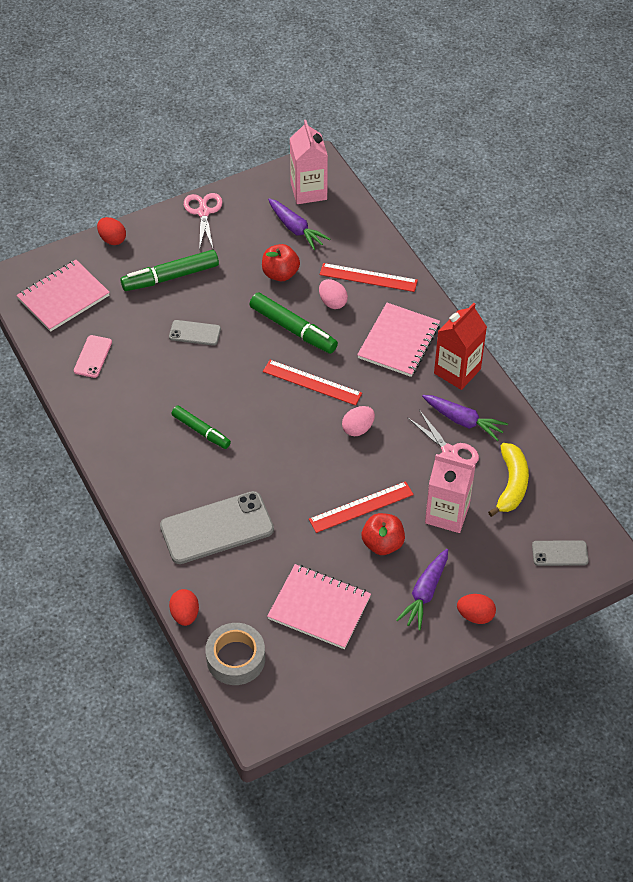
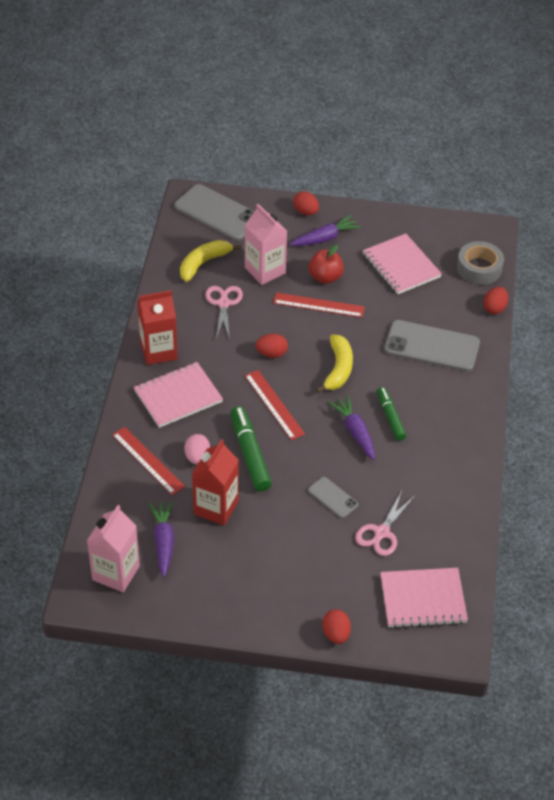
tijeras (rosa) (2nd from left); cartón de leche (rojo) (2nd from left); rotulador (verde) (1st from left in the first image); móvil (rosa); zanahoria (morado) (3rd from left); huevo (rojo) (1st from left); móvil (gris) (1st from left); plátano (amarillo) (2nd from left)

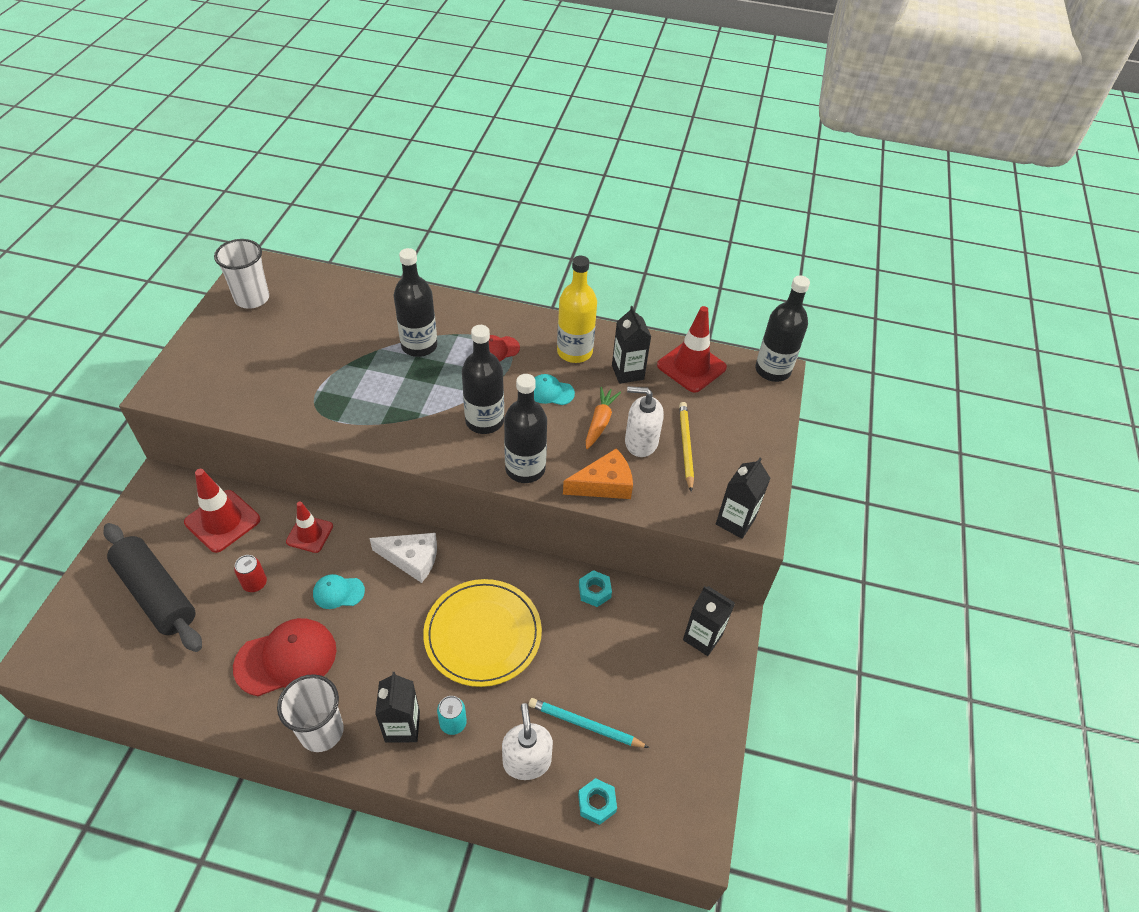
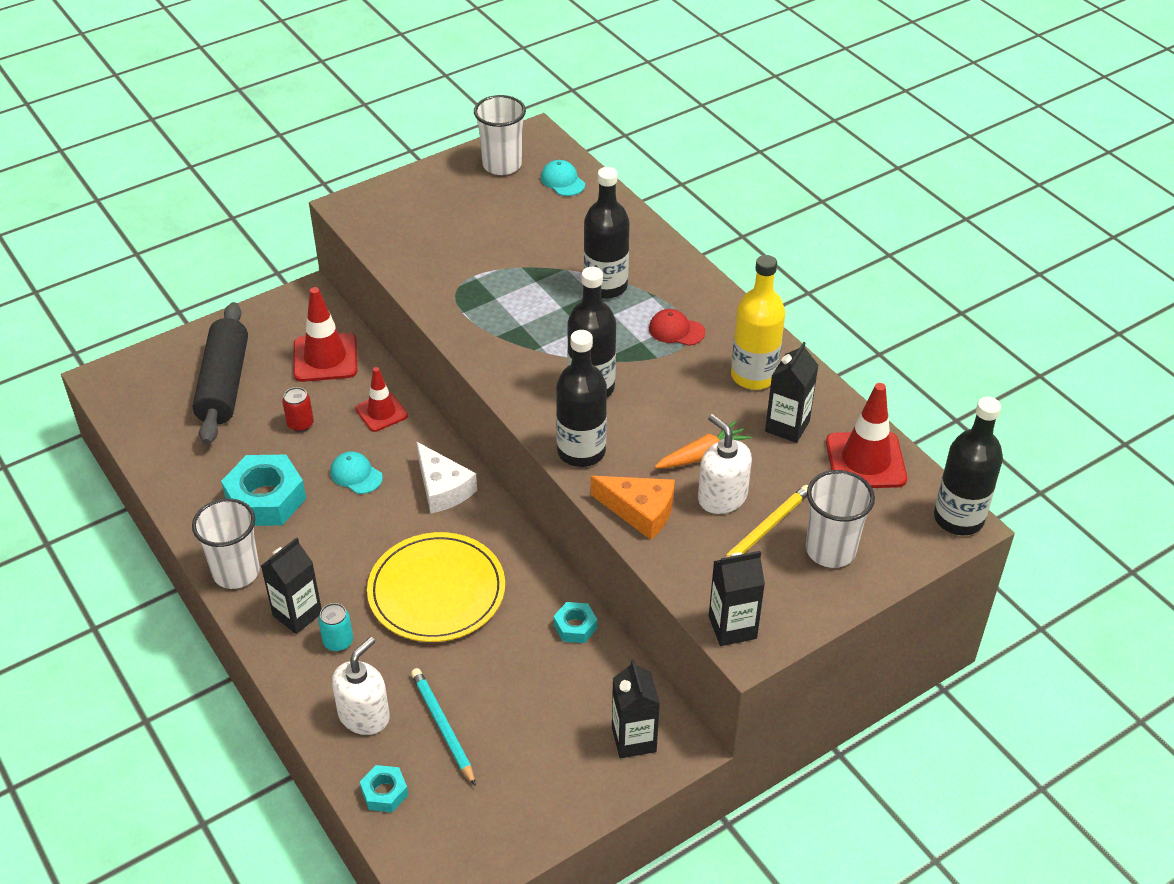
gorra (turquesa) (2nd from left); tuerca (turquesa) (1st from left); vaso (blanco) (3rd from left)

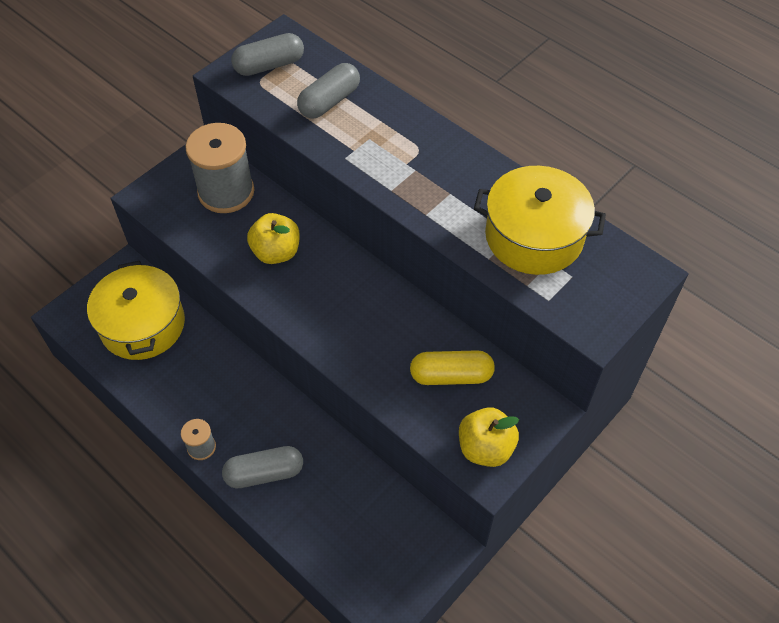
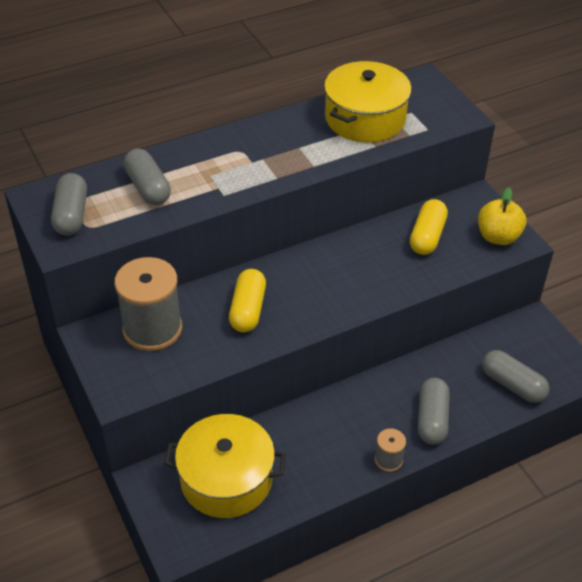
cápsula (amarillo) (1st from left); cápsula (gris) (4th from left)

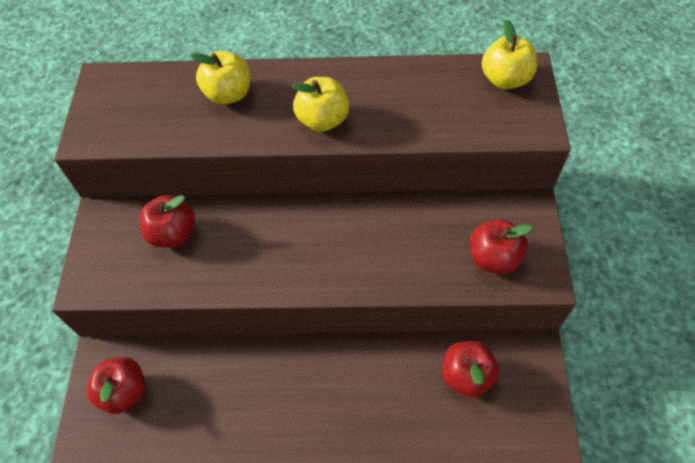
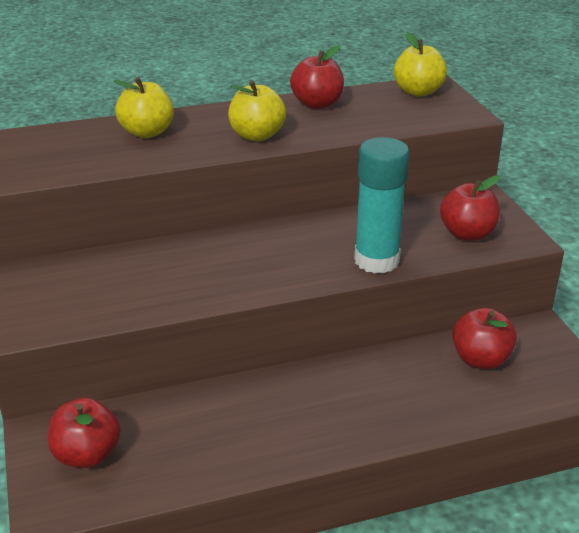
manzana (rojo) (2nd from left); barra de pegamento (turquesa)

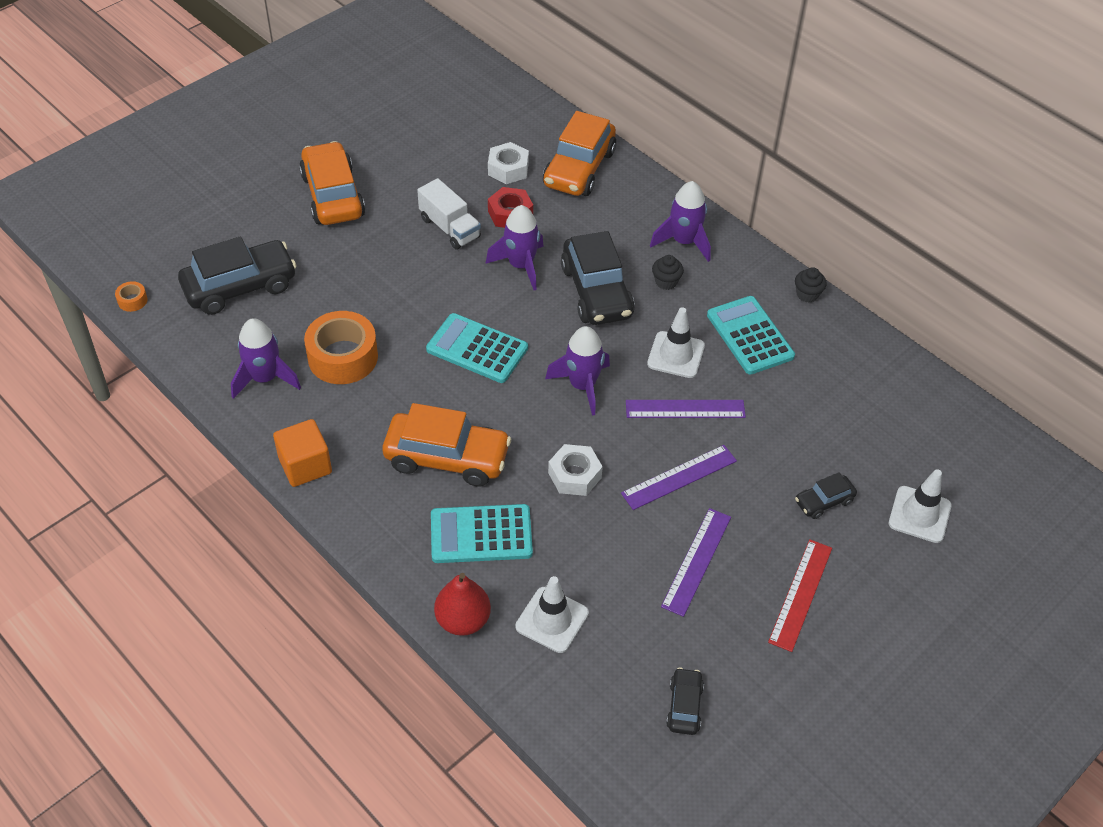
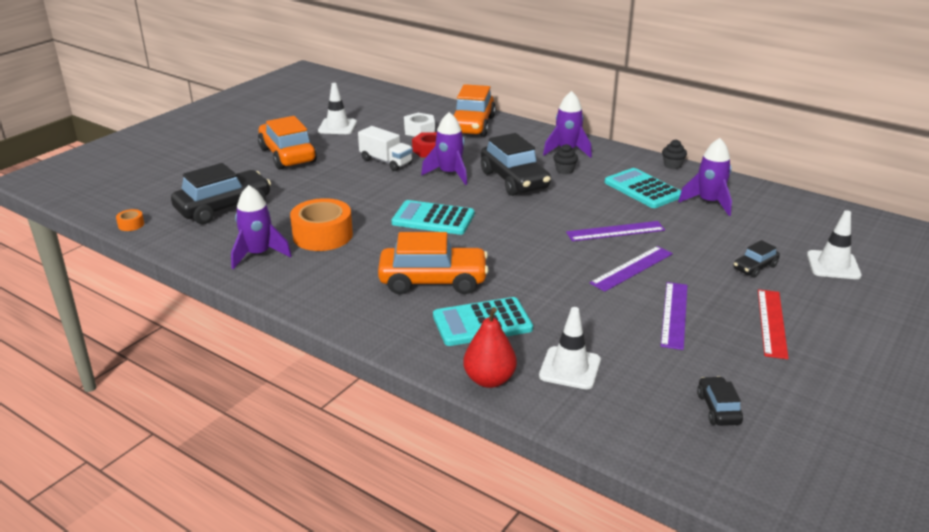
cono de tráfico (blanco) (1st from left); cohete (morado) (4th from left); cubo (naranja); tuerca (blanco) (2nd from left in the first image)

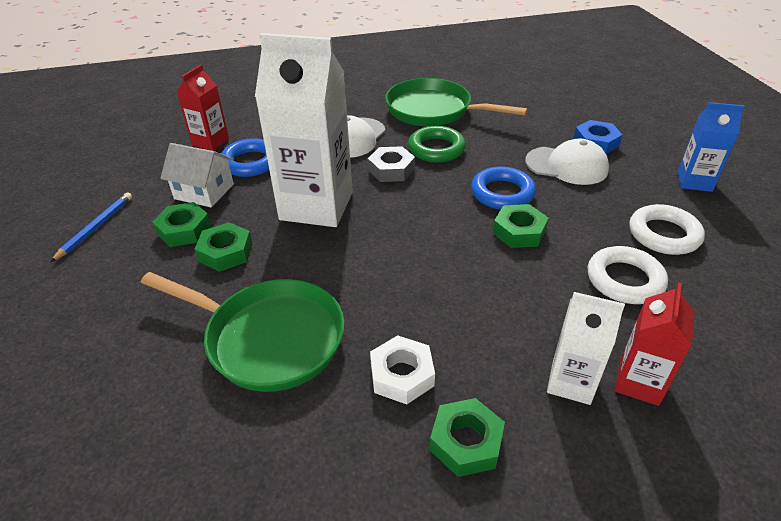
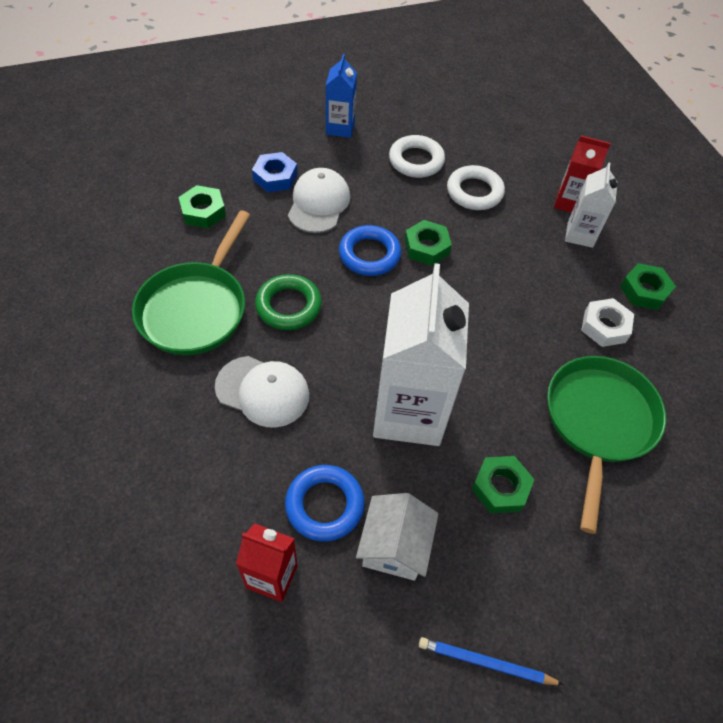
tuerca (gris); tuerca (verde) (1st from left)

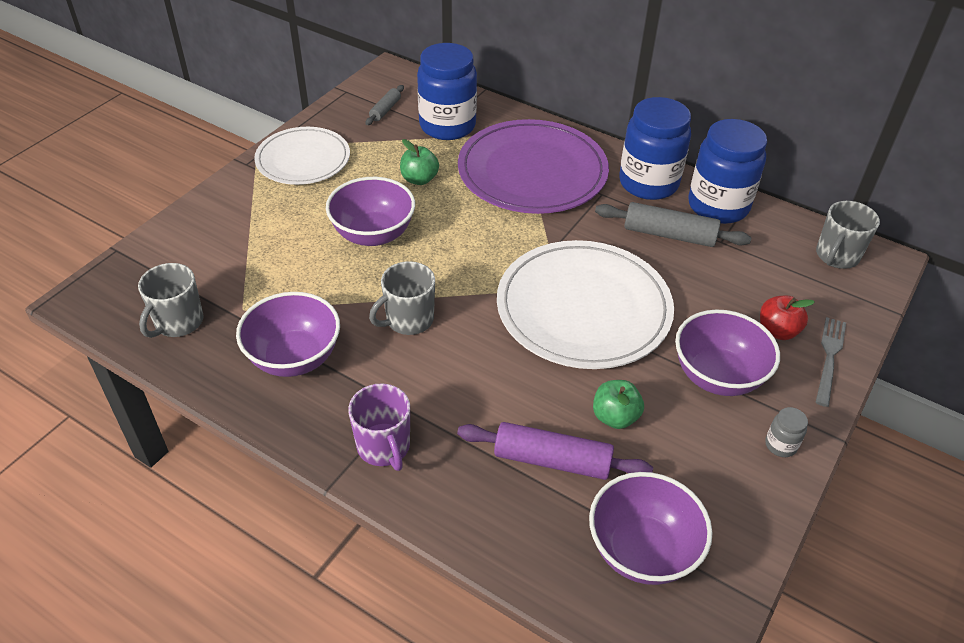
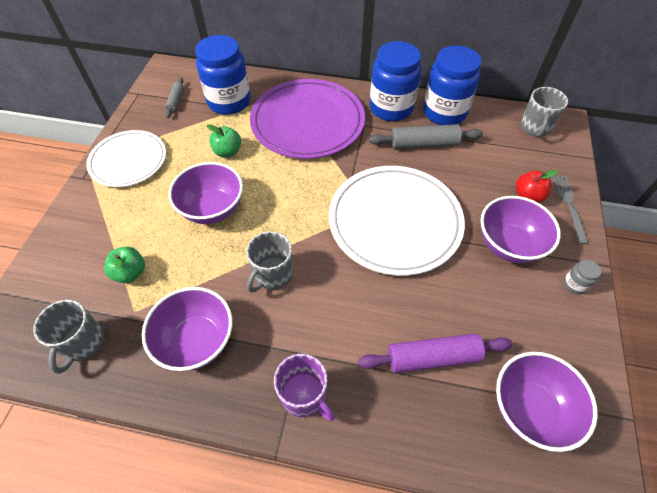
manzana (verde) (1st from left)

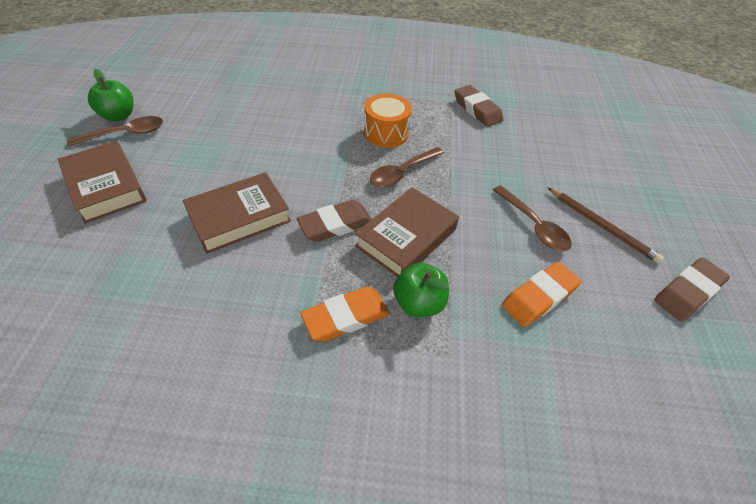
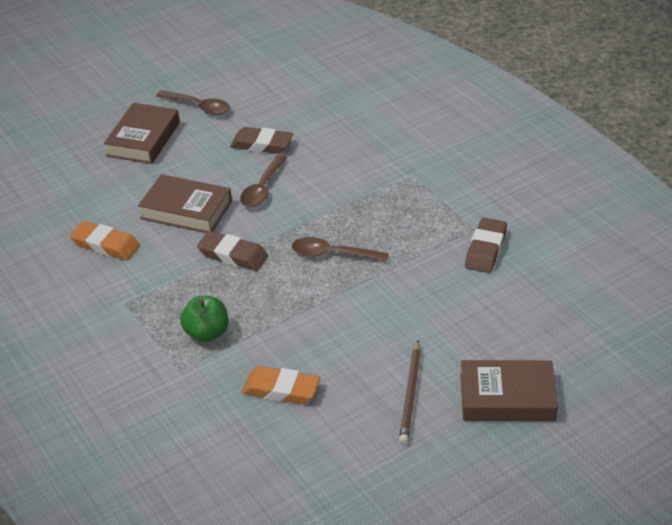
manzana (verde) (1st from left in the first image); tambor (naranja); cuchara (marrón) (2nd from left); libro (marrón) (3rd from left); goma de borrar (marrón) (2nd from left); goma de borrar (naranja) (1st from left)

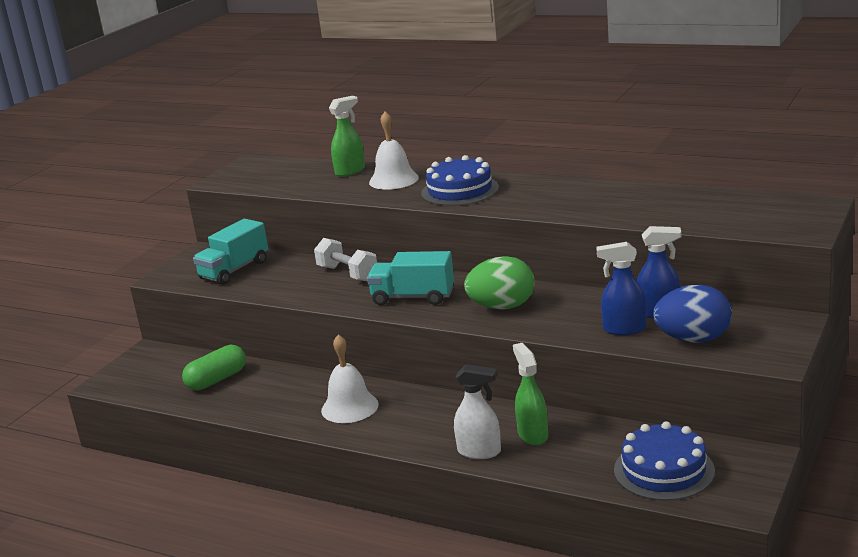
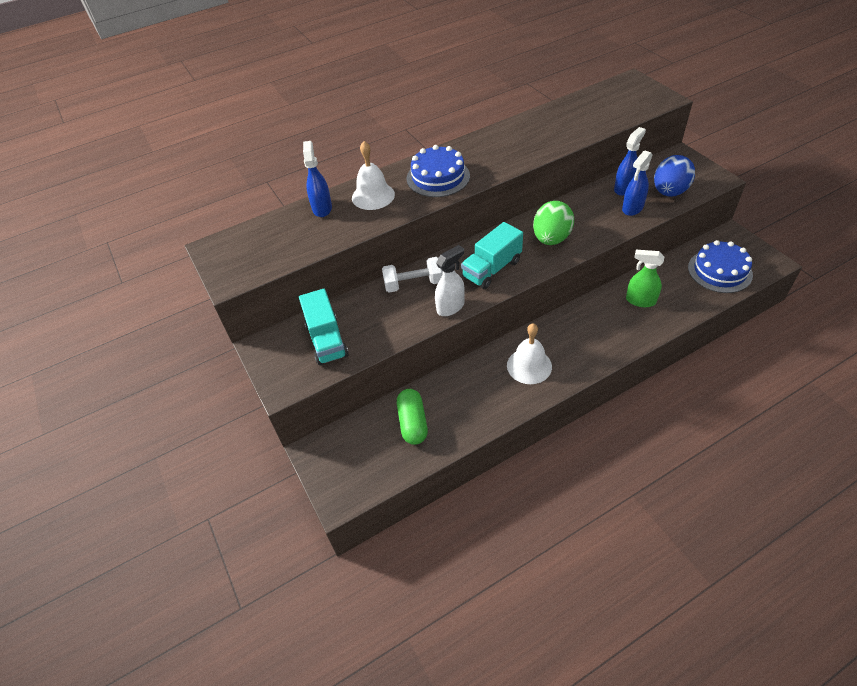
pulverizador (azul) (1st from left); pulverizador (blanco)

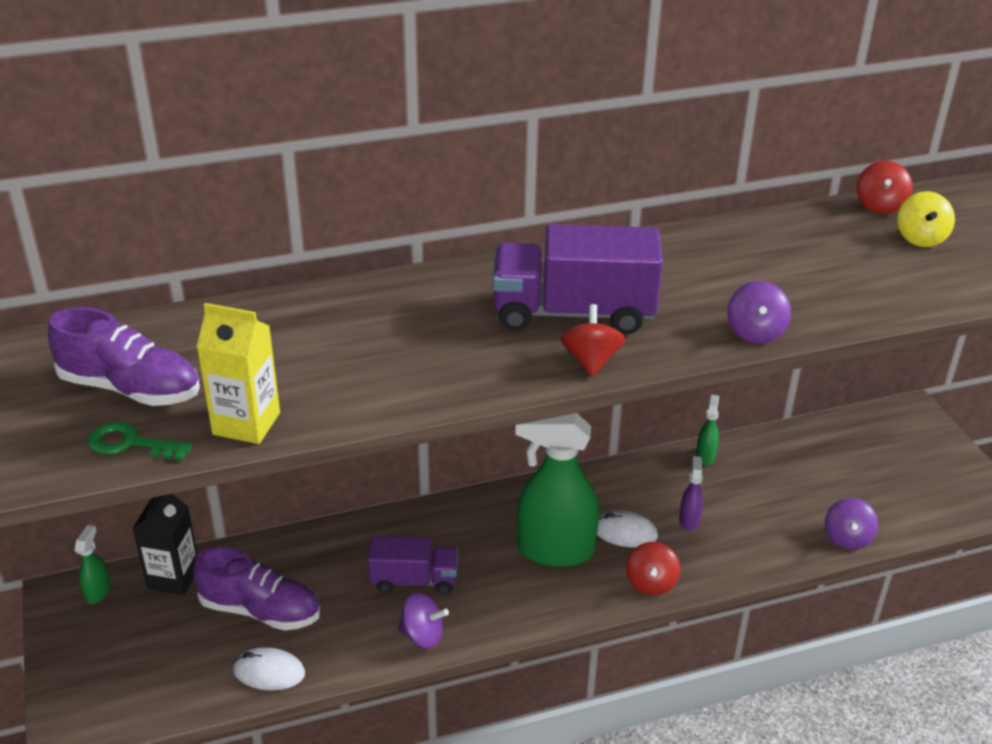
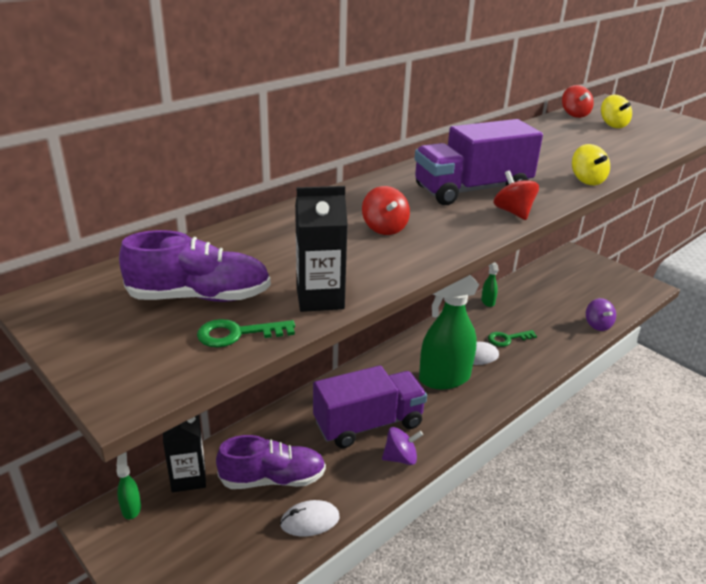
peonza (amarillo) (1st from left); cartón de leche (negro) (2nd from left); llave (verde) (2nd from left); camión (morado) (1st from left); peonza (rojo) (1st from left)

